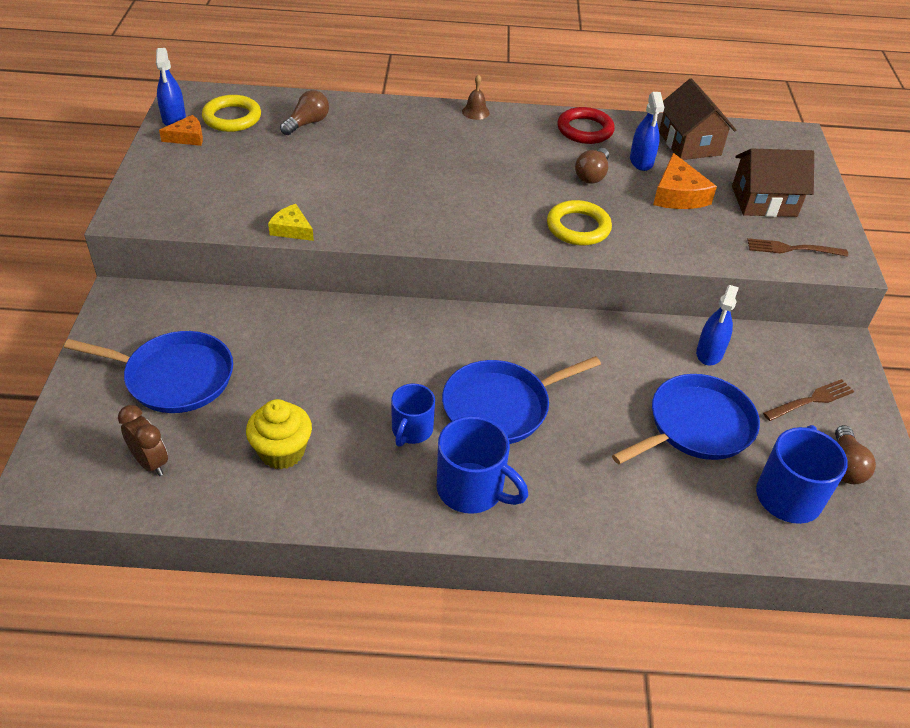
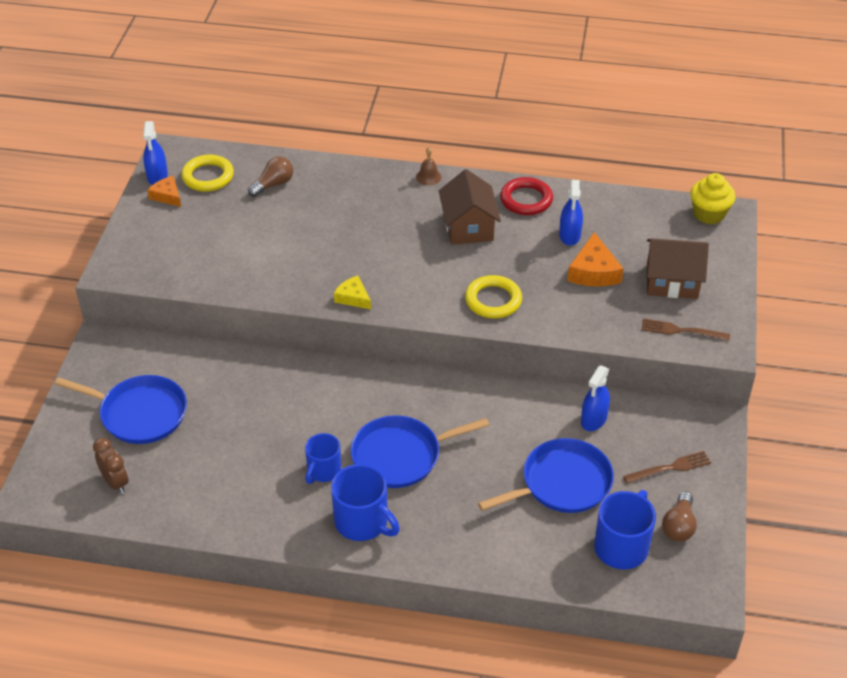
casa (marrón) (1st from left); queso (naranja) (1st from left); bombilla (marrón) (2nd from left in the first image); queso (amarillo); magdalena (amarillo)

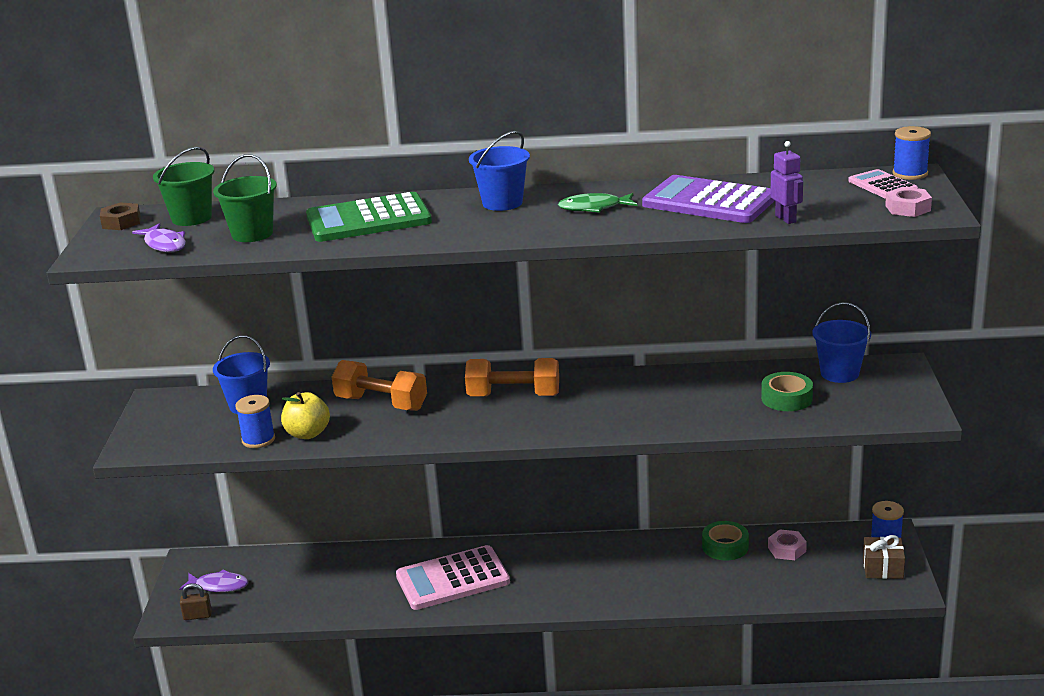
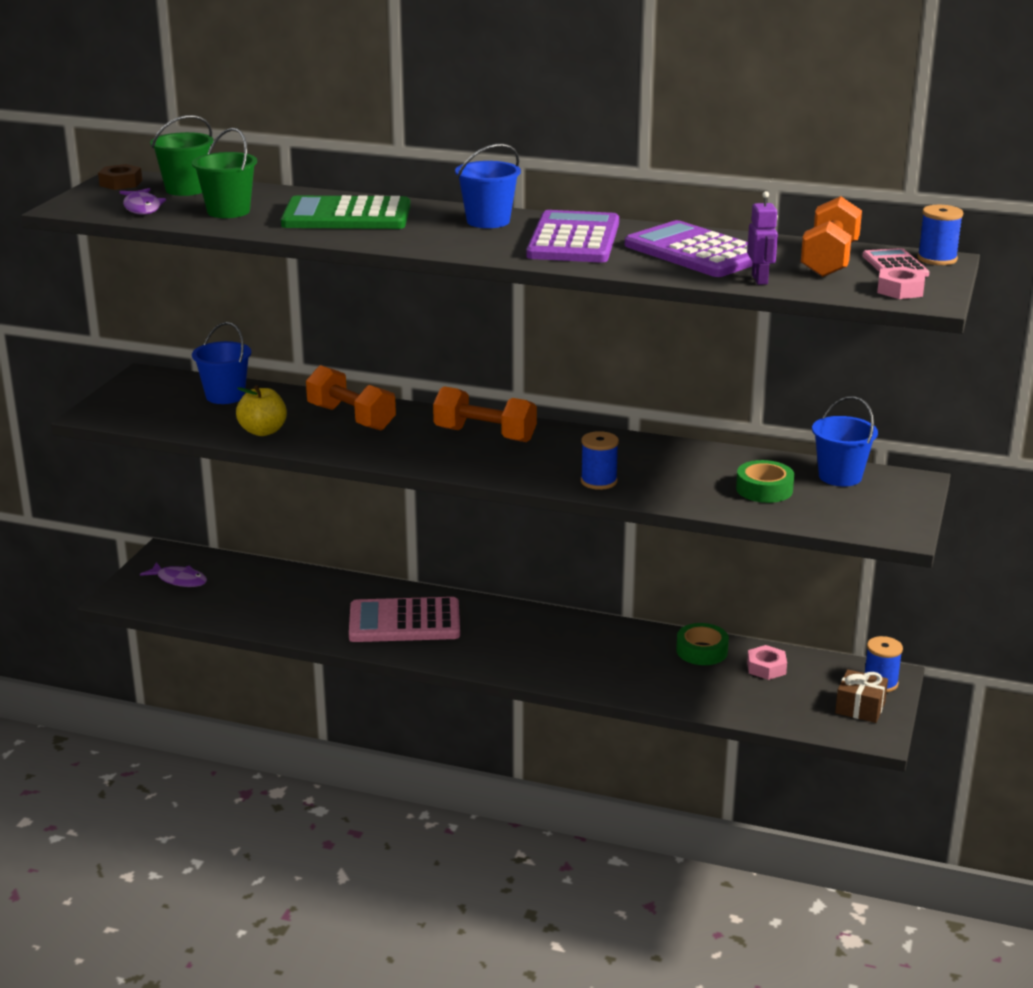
calculadora (morado) (1st from left); carrete (azul) (1st from left); candado (marrón); mancuerna (naranja) (3rd from left)

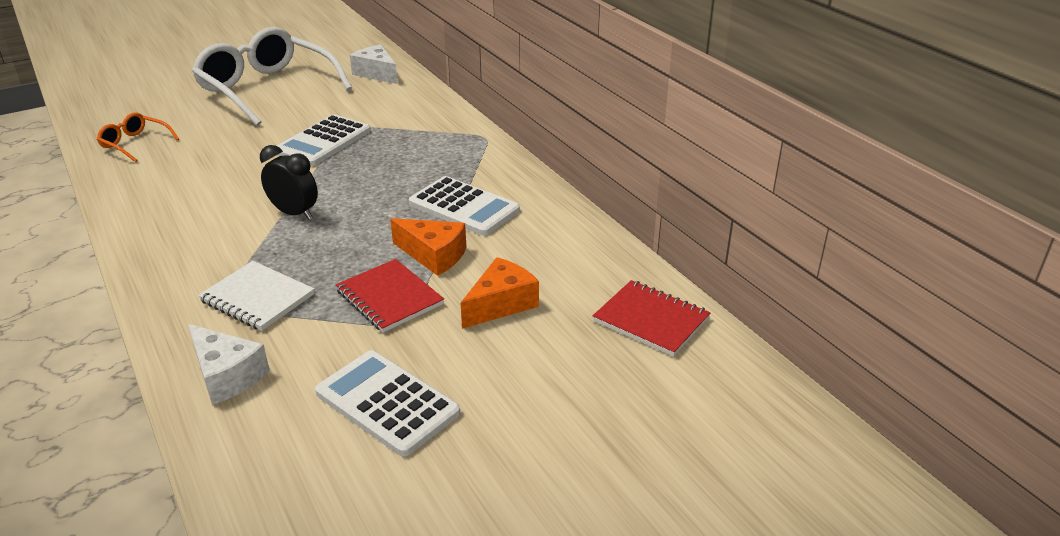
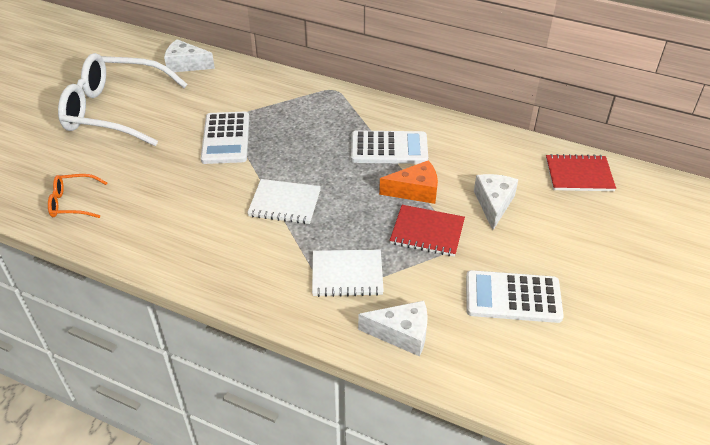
cuaderno (blanco) (1st from left); queso (blanco) (3rd from left)

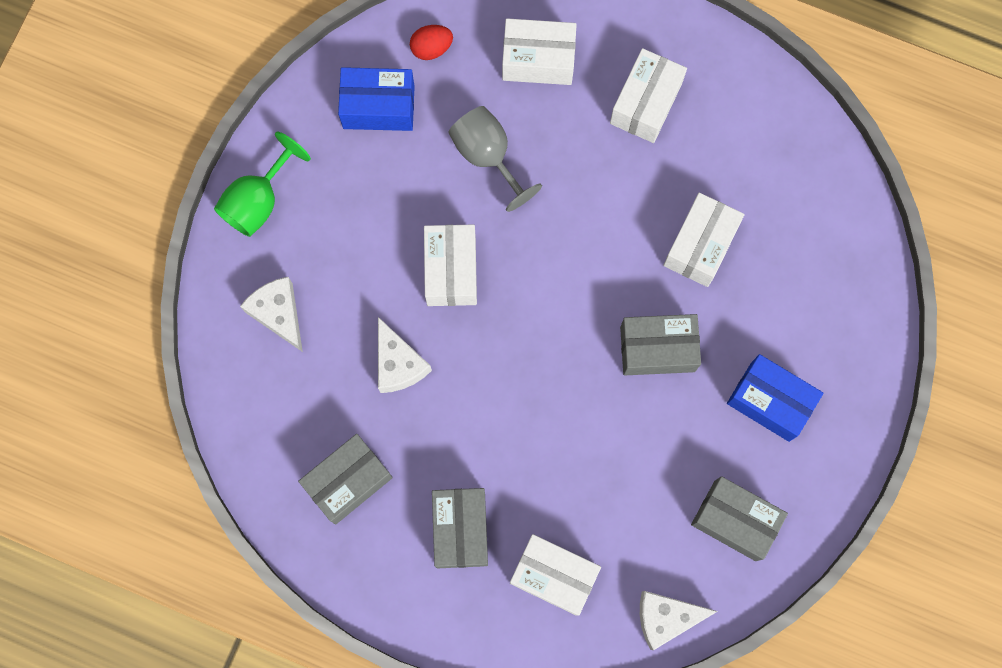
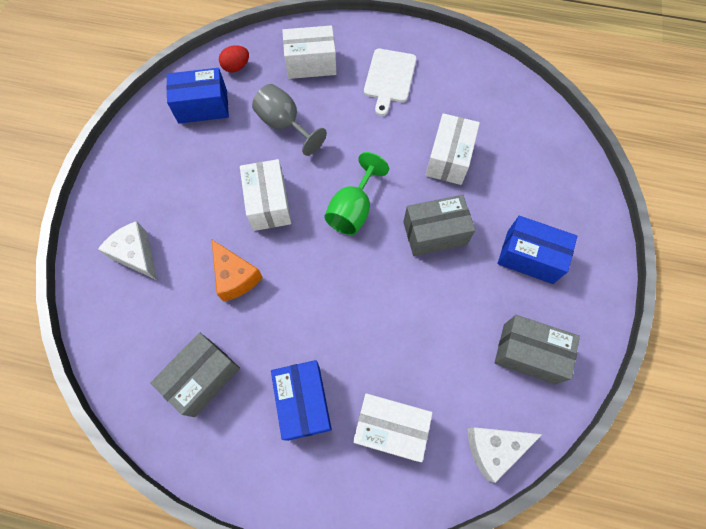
tabla de cortar (blanco); copa (verde); queso (naranja); caja (azul) (2nd from left)

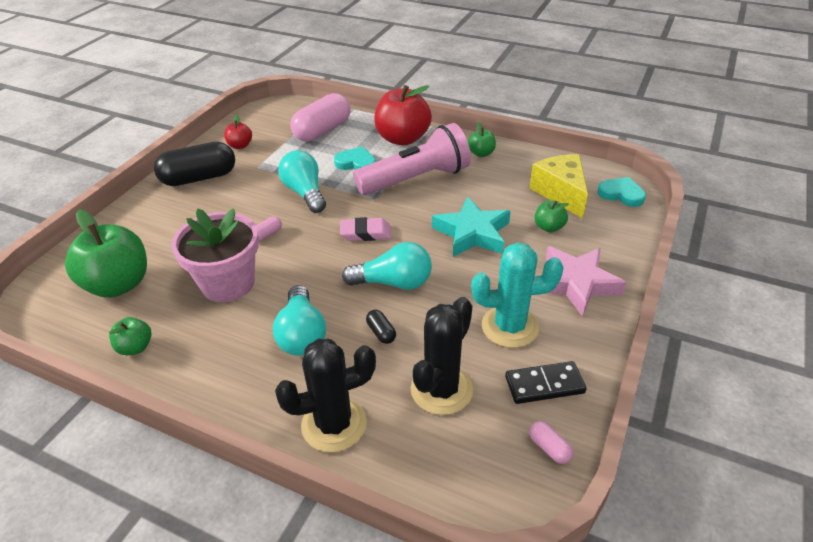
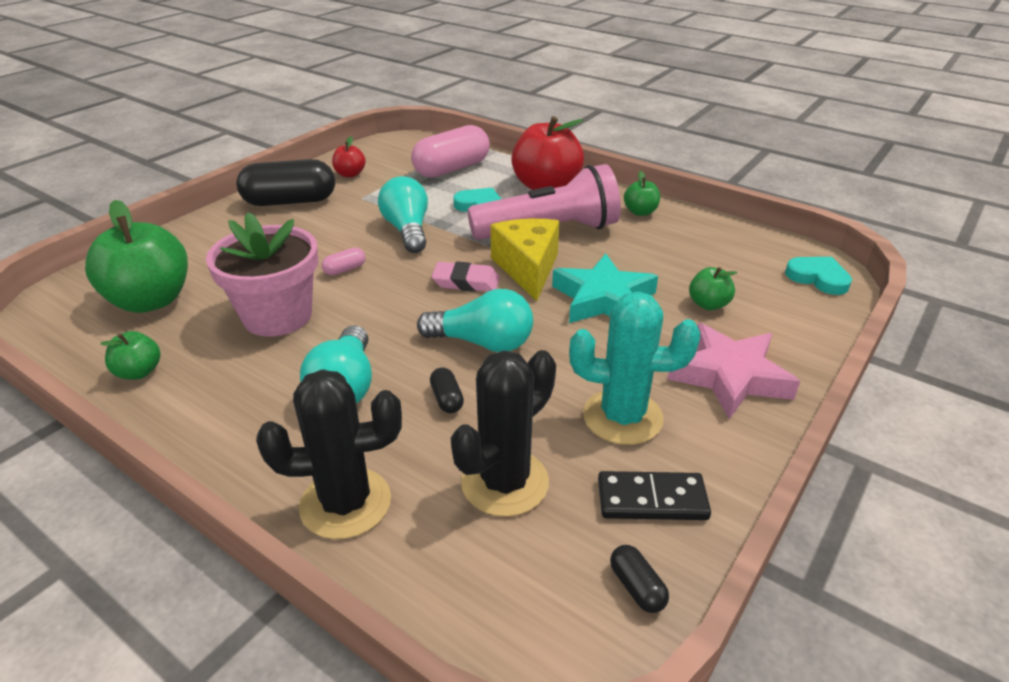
queso (amarillo); cápsula (negro) (3rd from left)

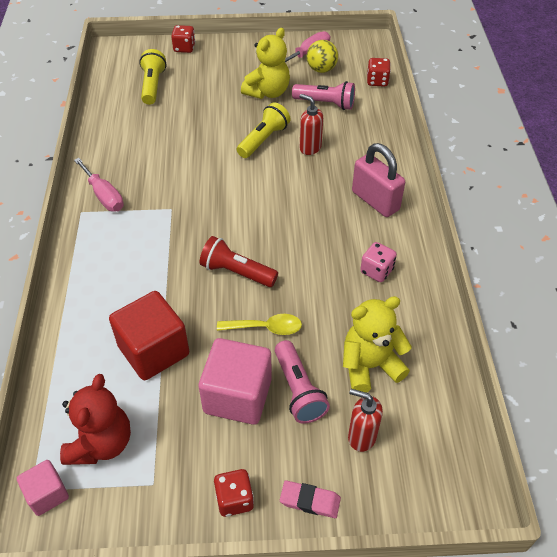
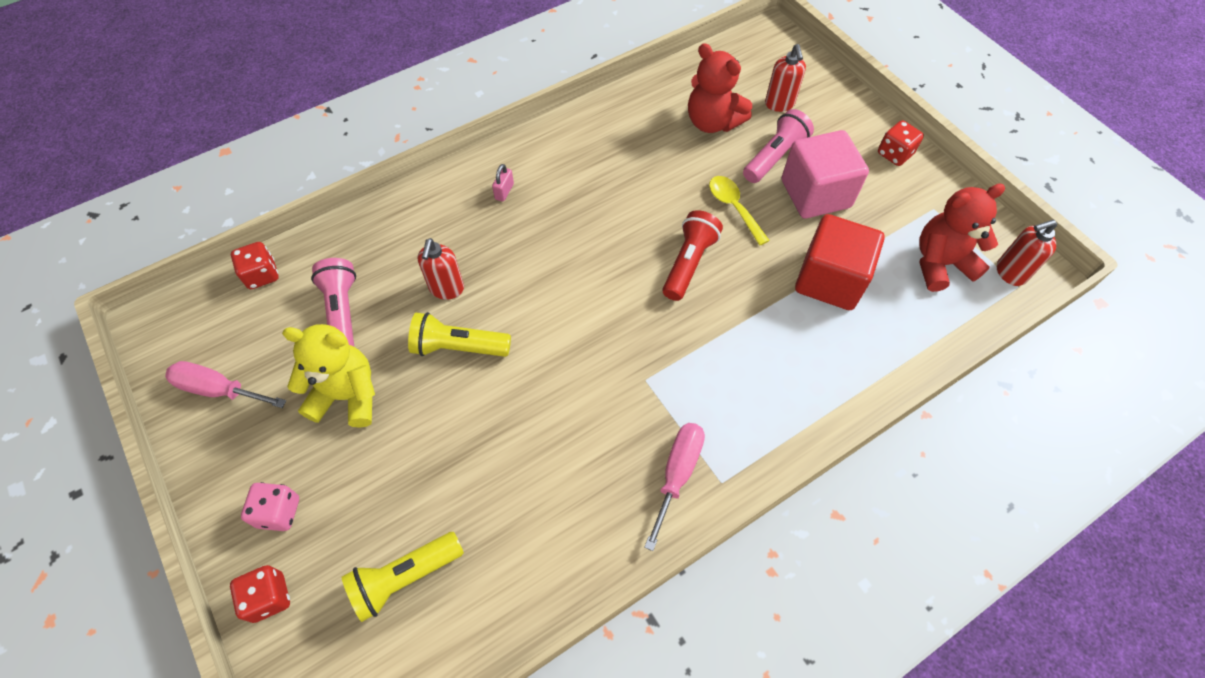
pelota (amarillo); candado (rosa); lámpara de mano (rojo); dado (rosa); osito (rojo) (1st from left); dispensador de jabón (rojo) (3rd from left); goma de borrar (rosa)

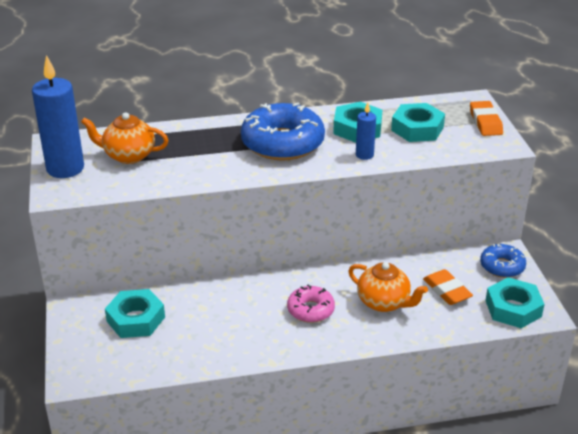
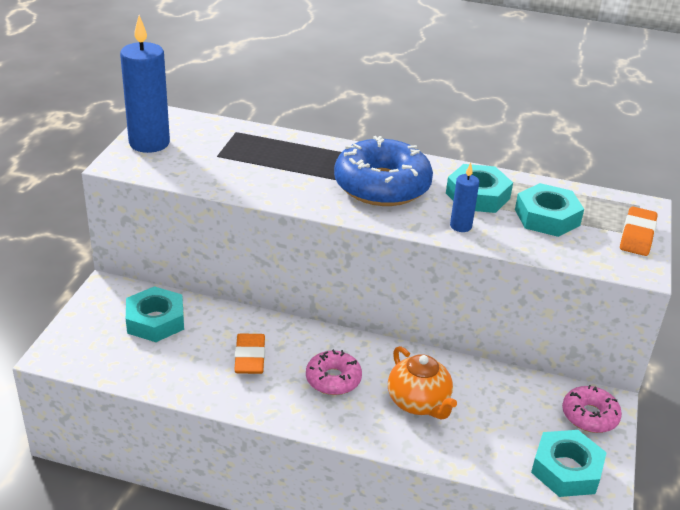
tetera (naranja) (1st from left in the first image); rosquilla (rosa) (2nd from left); goma de borrar (naranja) (1st from left)

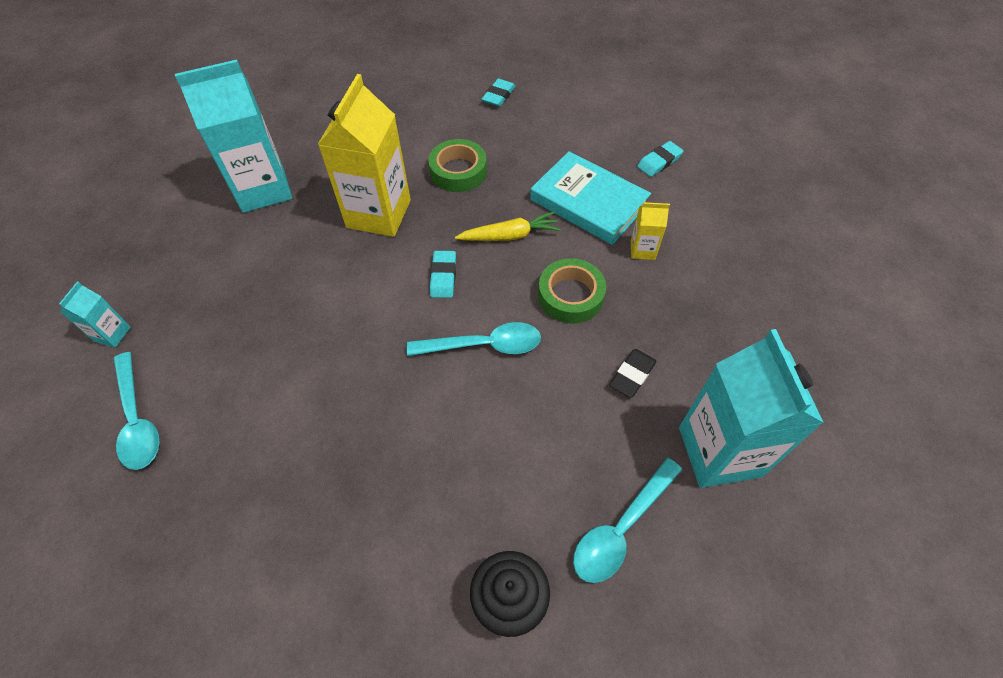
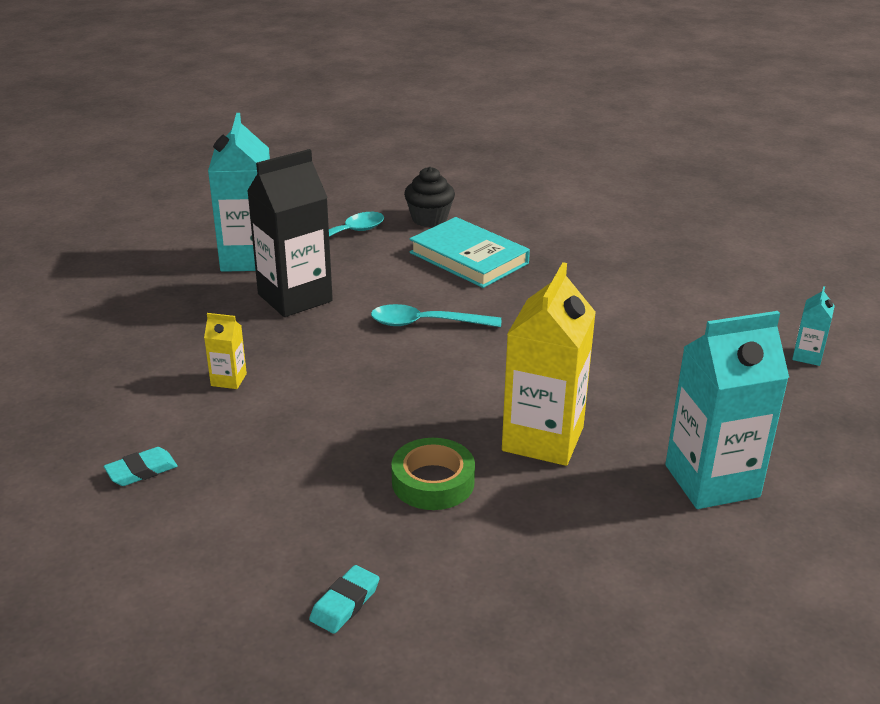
libro (turquesa); zanahoria (amarillo); goma de borrar (turquesa) (1st from left in the first image); cinta adhesiva (verde) (2nd from left in the first image); cartón de leche (negro); cuchara (turquesa) (1st from left in the first image)

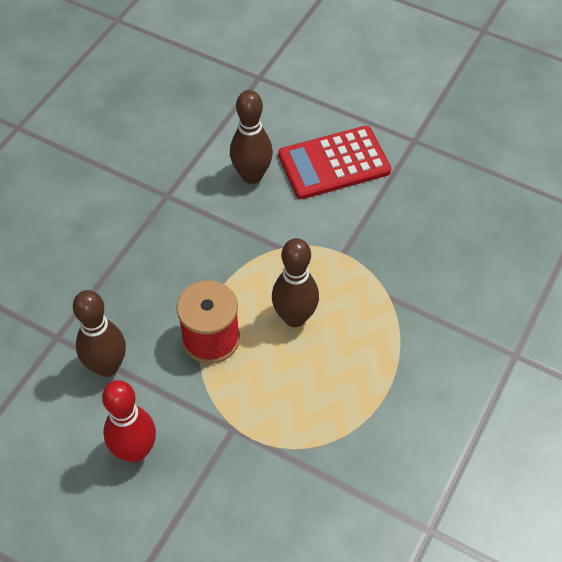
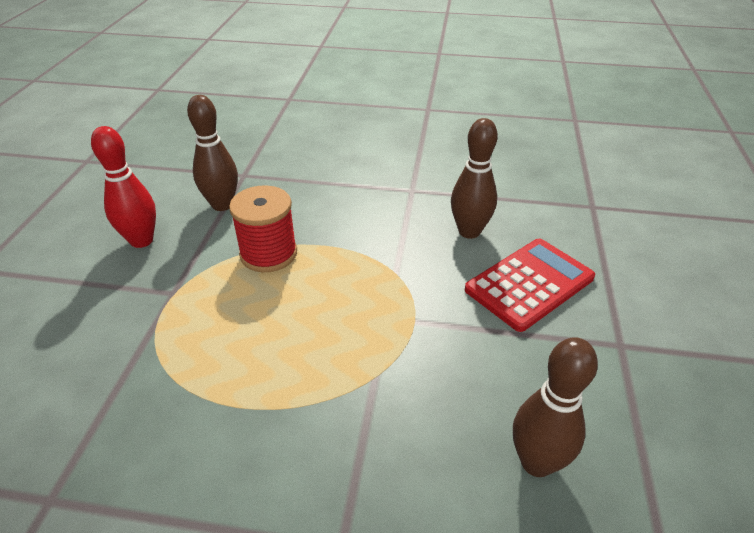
calculadora (rojo); bolo (marrón) (3rd from left)

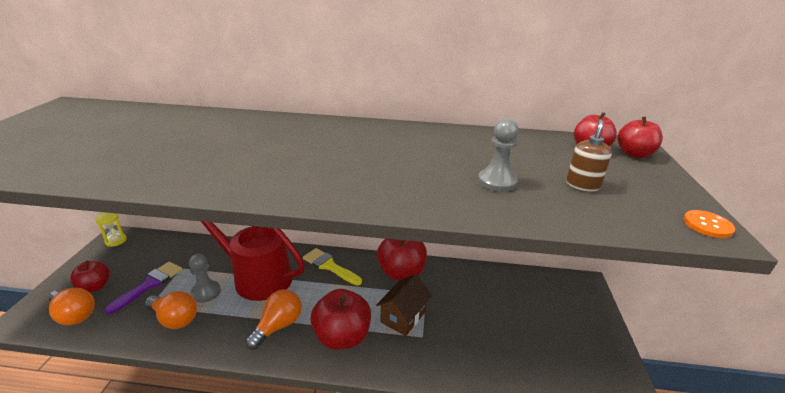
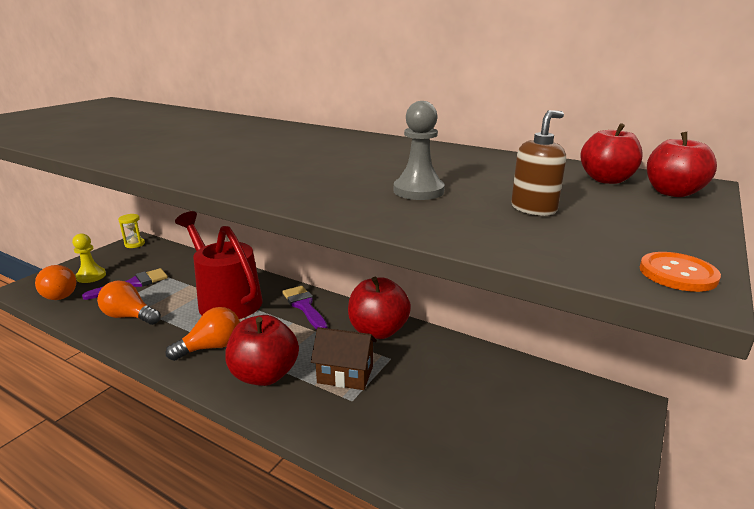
pincel (morado) (2nd from left); peón (gris) (1st from left in the first image); peón (amarillo); casa (marrón); bombilla (naranja) (2nd from left)

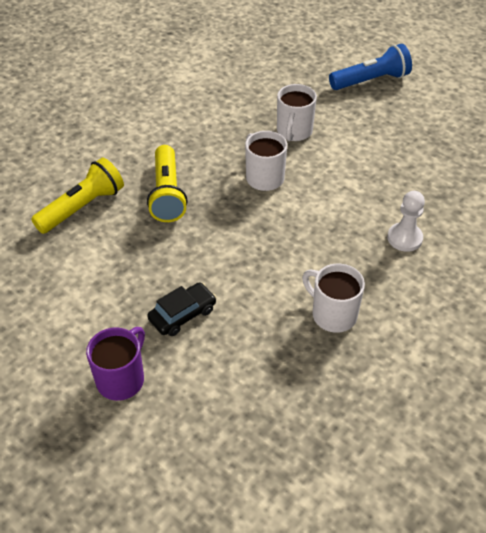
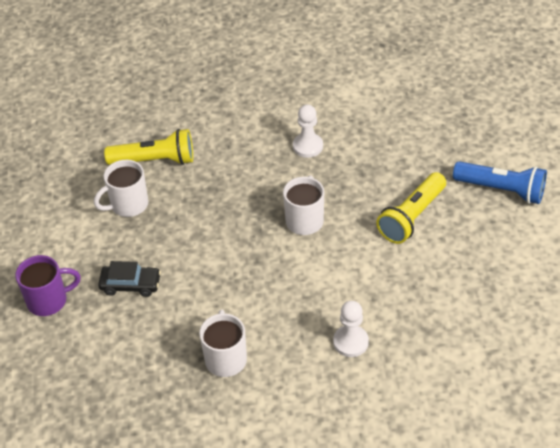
taza (blanco) (1st from left); lámpara de mano (amarillo) (2nd from left); peón (blanco) (1st from left)

